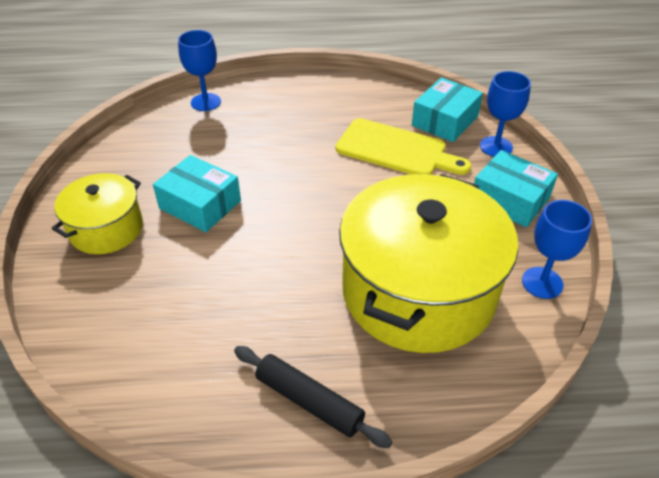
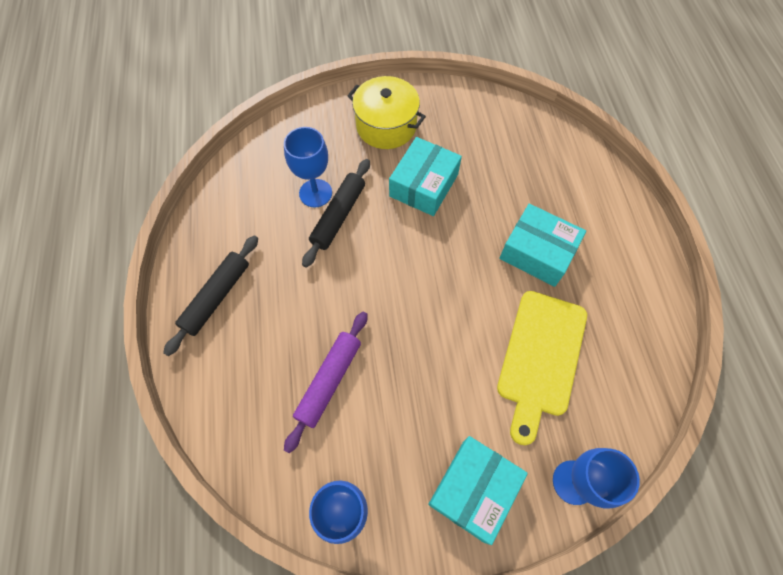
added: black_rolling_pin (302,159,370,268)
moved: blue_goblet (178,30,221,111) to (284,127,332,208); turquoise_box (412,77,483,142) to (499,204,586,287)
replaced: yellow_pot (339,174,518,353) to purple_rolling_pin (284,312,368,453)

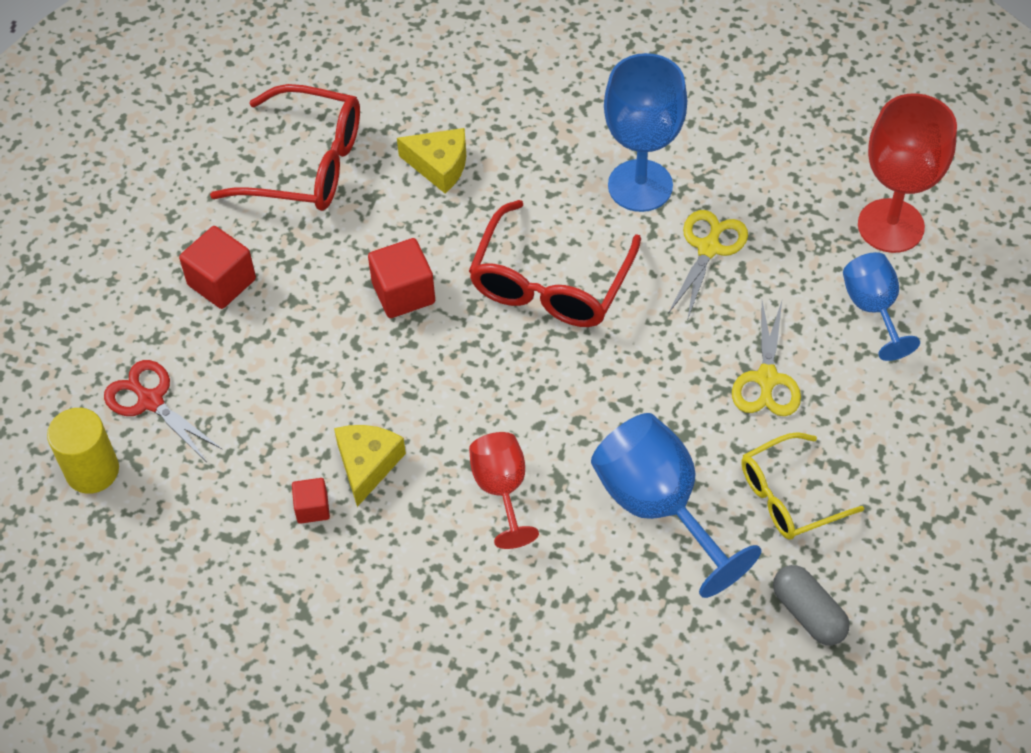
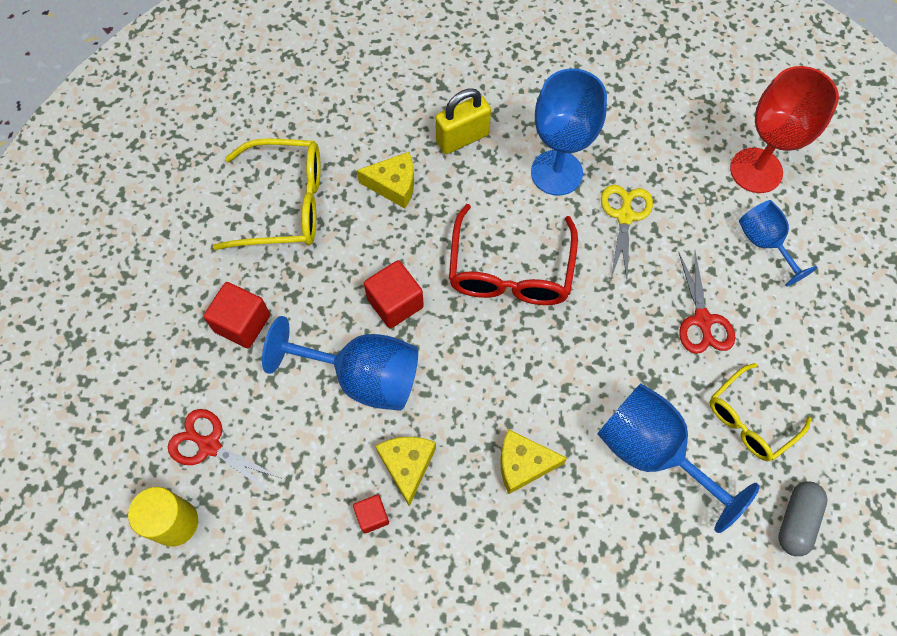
added: blue_goblet (262,316,418,411); yellow_padlock (435,88,491,154)
replaced: red_goblet (469,432,539,549) to yellow_cheese (500,429,567,494)
recoloured: red_glasses (210,84,360,211) to yellow_glasses (213,138,321,250); yellow_scissors (732,301,801,416) to red_scissors (679,251,735,354)
turned: grey_capsule (773,565,850,645) = (778,482,828,556) 75 degrees clockwise

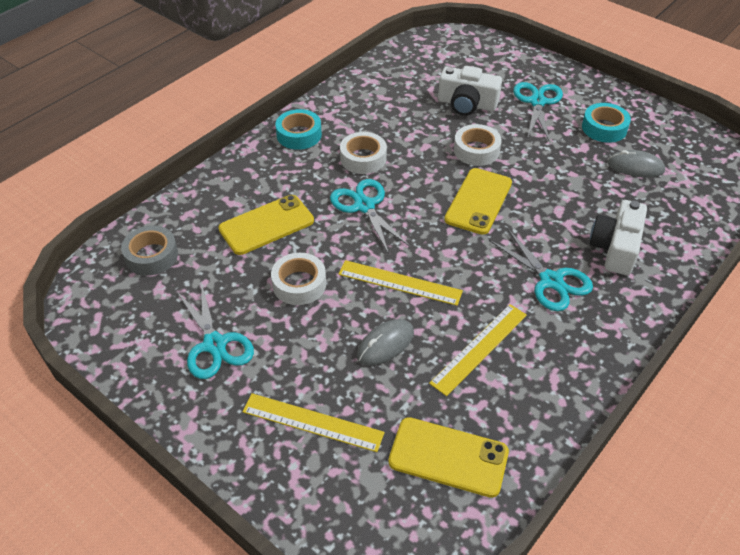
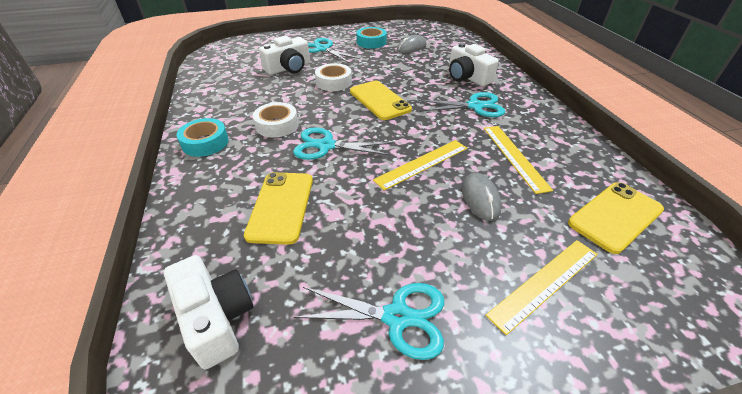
removed: white_tape (271,253,326,305)
replaced: grey_tape (121,225,178,276) to white_camera (164,255,253,370)

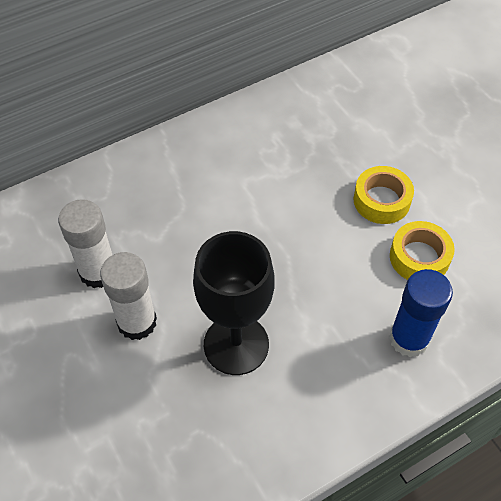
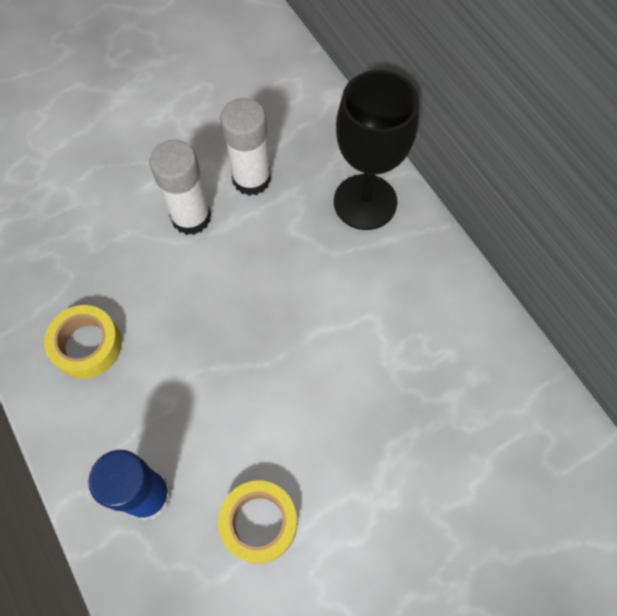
moved: black_goblet (193,231,275,375) to (334,70,419,230); yellow_tape (353,166,414,224) to (44,305,122,379)

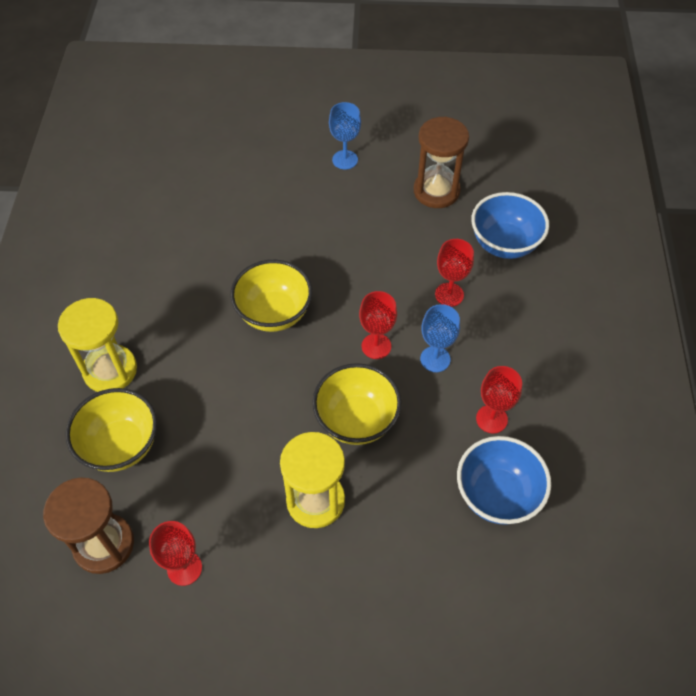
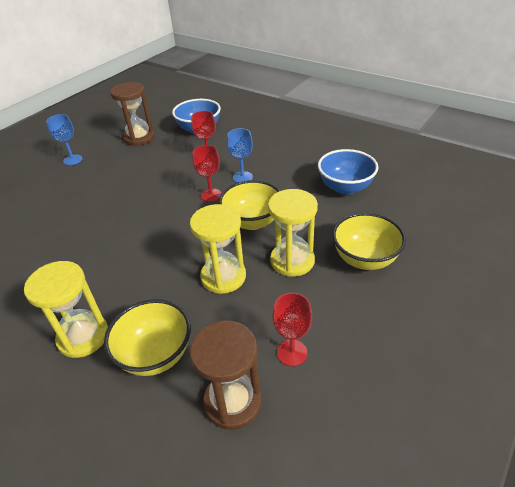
removed: red_goblet (476,366,522,433)
added: yellow_hourglass (190,204,246,294)
moved: yellow_bowl (230,260,313,332) to (332,213,406,270)

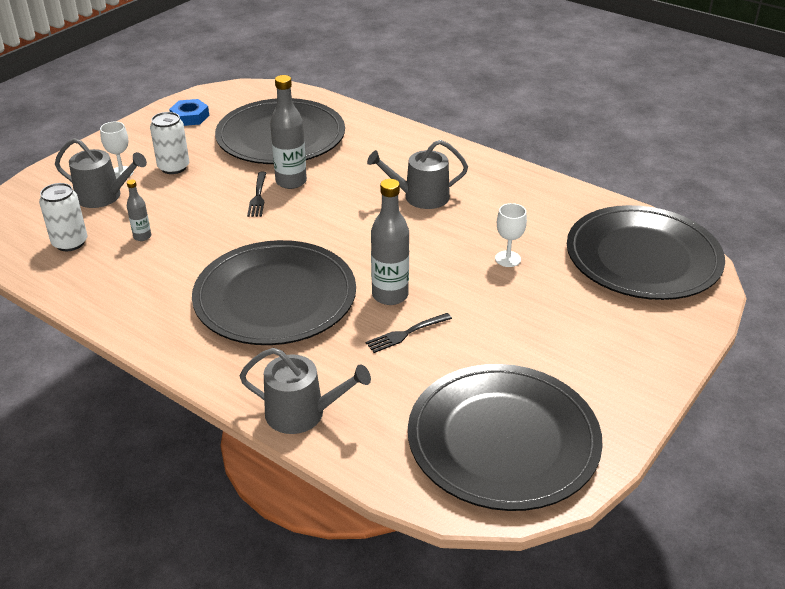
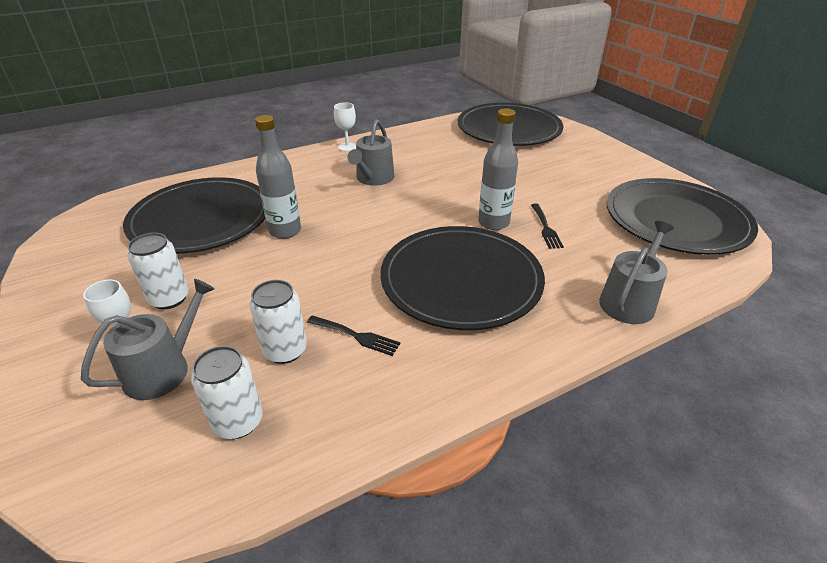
removed: blue_nut (169,99,209,126)
moved: black_fork (247,172,266,217) to (307,316,401,356); white_goblet (495,203,527,267) to (334,102,356,151)
replaced: grey_bottle (127,180,151,241) to white_can (249,280,307,364)

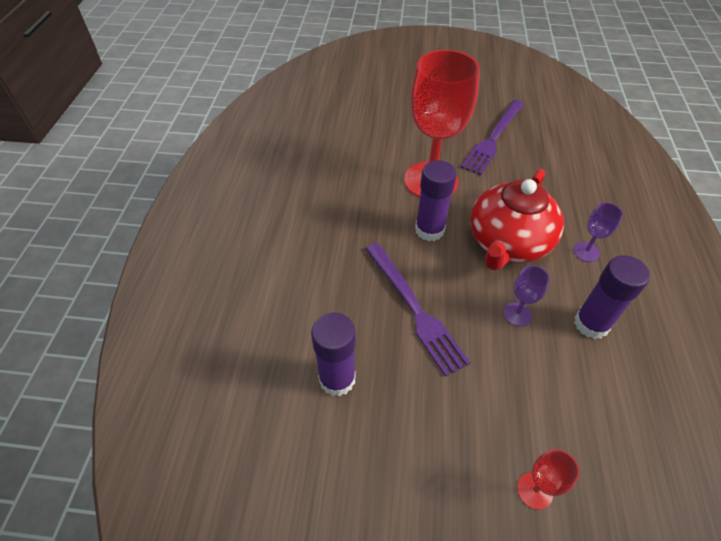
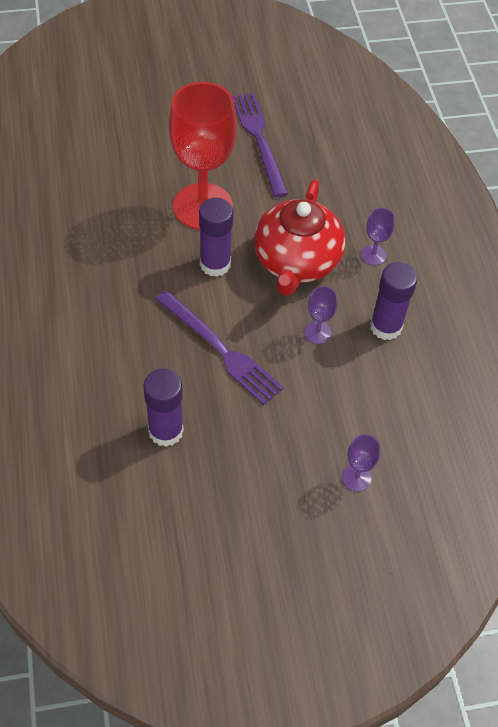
recoloured: red_goblet (517,449,579,510) to purple_goblet (342,434,380,492)
turned: purple_fork (461,100,524,175) = (232,93,288,197) 150 degrees clockwise

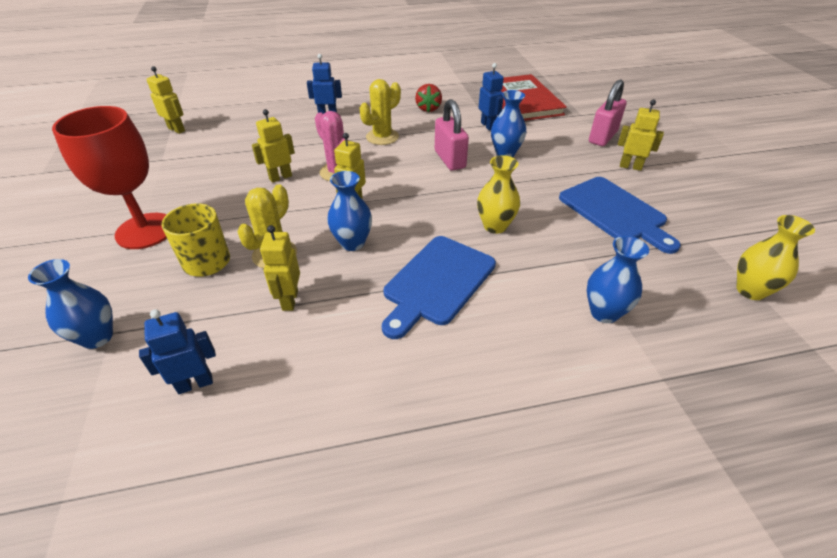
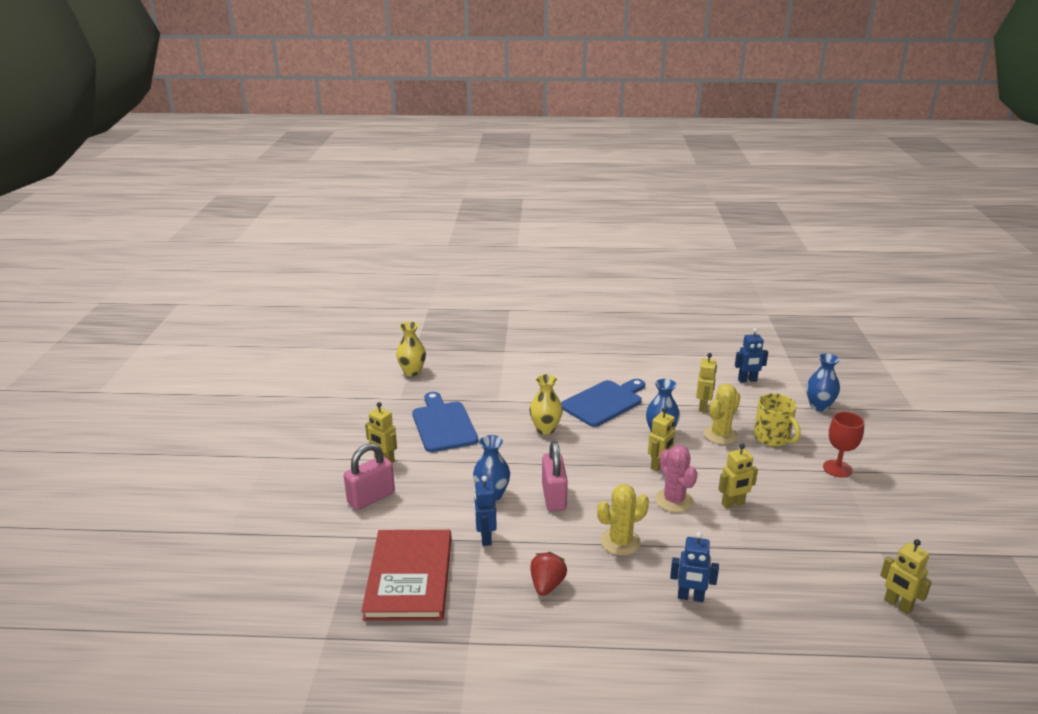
removed: blue_vase (587,236,649,323)
resized: red_goblet (52,106,167,249) = (823,412,865,478) x0.59

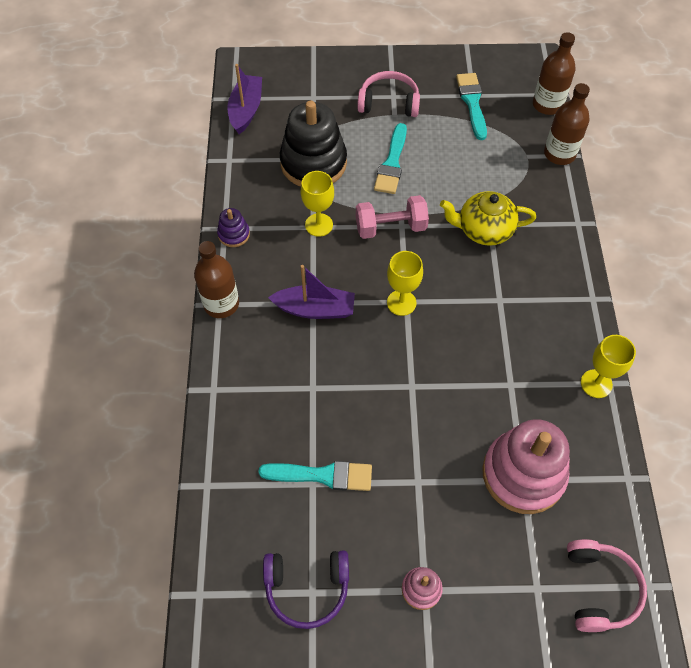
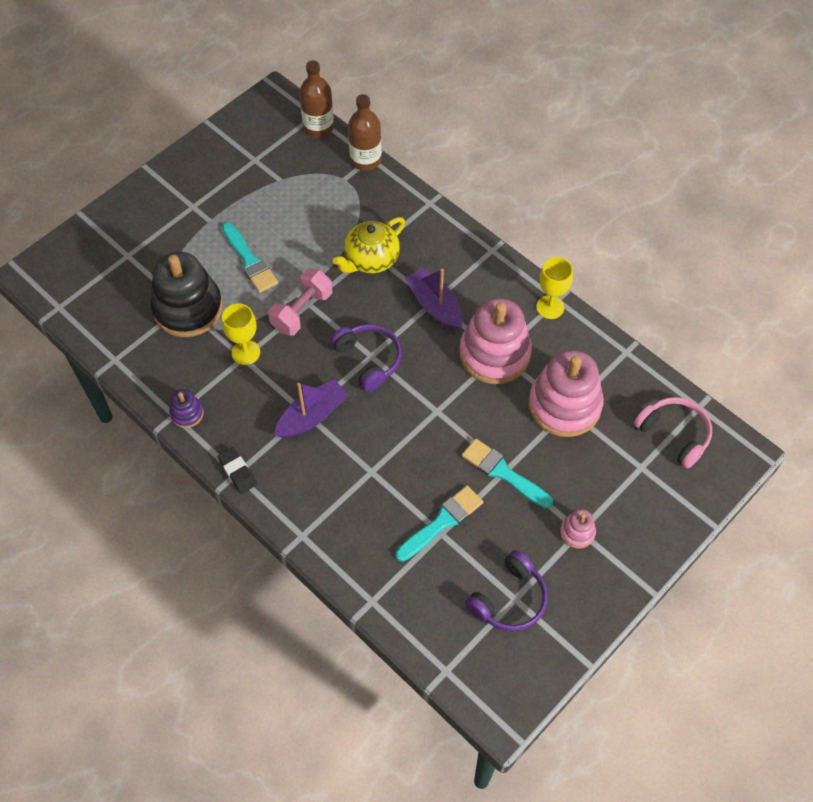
removed: pink_headphones (357,71,420,117)
added: pink_stacking_toy (459,298,532,384)
moved: purple_boat (227,64,262,134) to (405,268,463,330); turquoise_brush (456,73,487,140) to (462,439,553,509)
replaced: brown_bottle (194,241,239,318) to black_eraser (218,447,257,494); yellow_goblet (387,251,423,316) to purple_headphones (330,324,402,392)

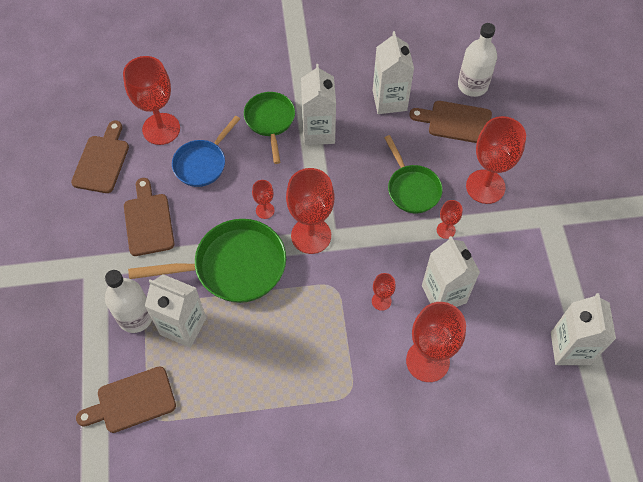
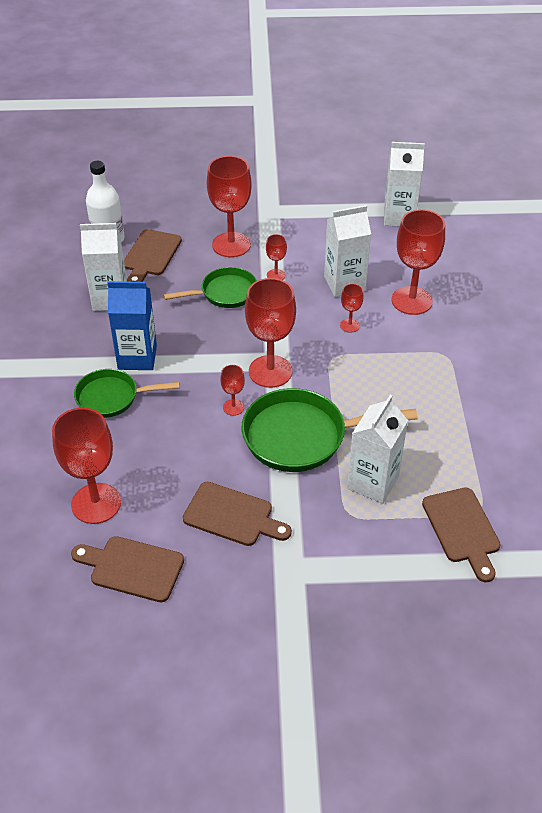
removed: white_bottle (105,270,152,333); blue_pan (172,116,240,187)
recoloured: white_carton (301,64,336,145) to blue_carton (107,281,157,370)
turned: brown_cutting_board (124,178,174,256) = (183,482,292,546) 150 degrees counterclockwise; green_pan (128,219,286,303) = (242,388,418,472) 90 degrees counterclockwise

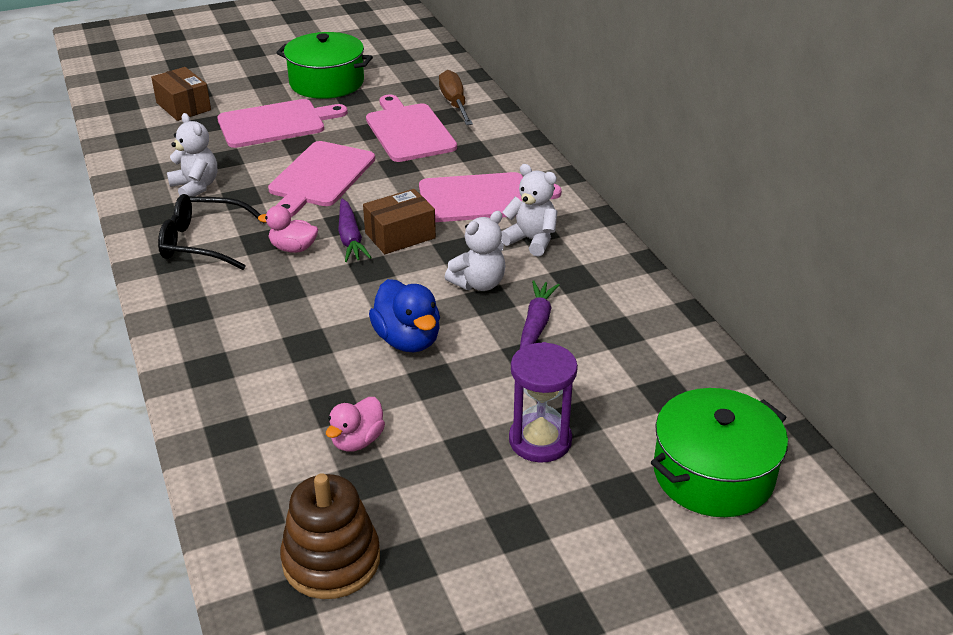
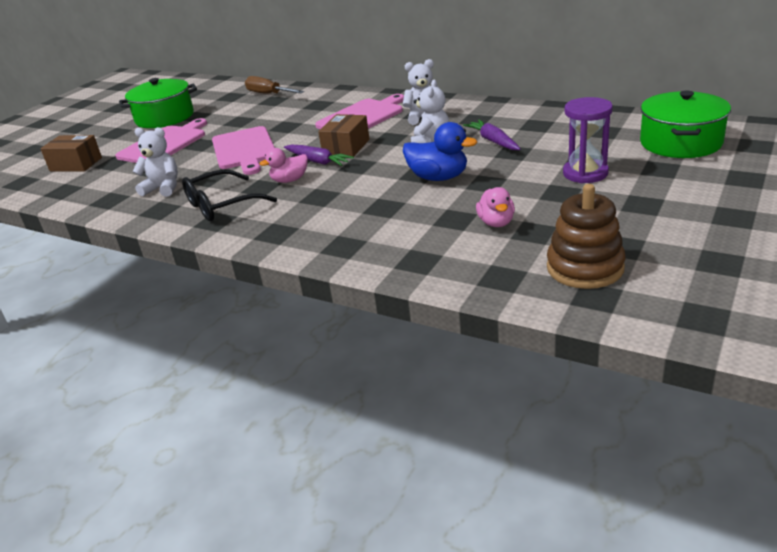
removed: pink_cutting_board (366,95,457,162)

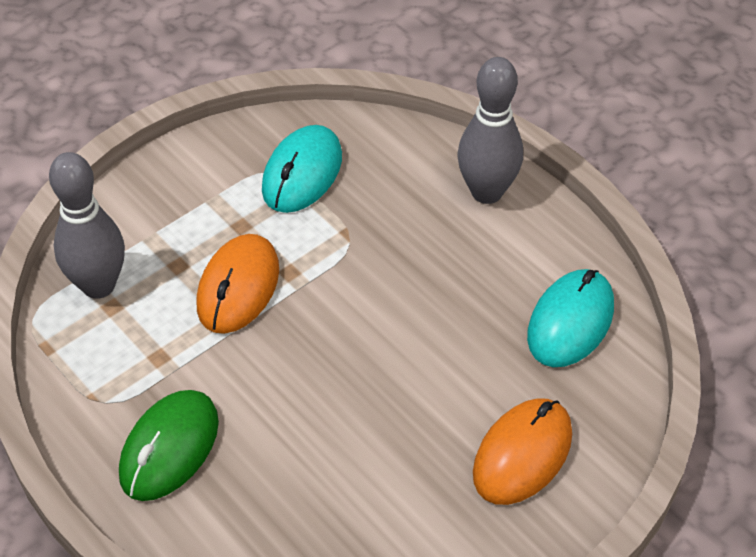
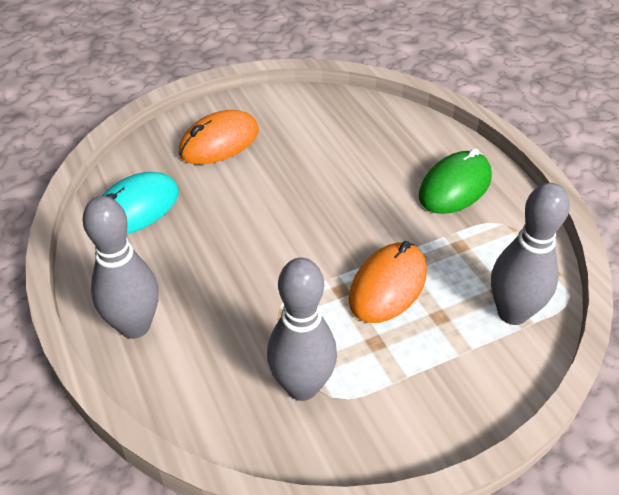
replaced: turquoise_mouse (262,125,342,213) to grey_bowling_pin (267,258,337,401)

